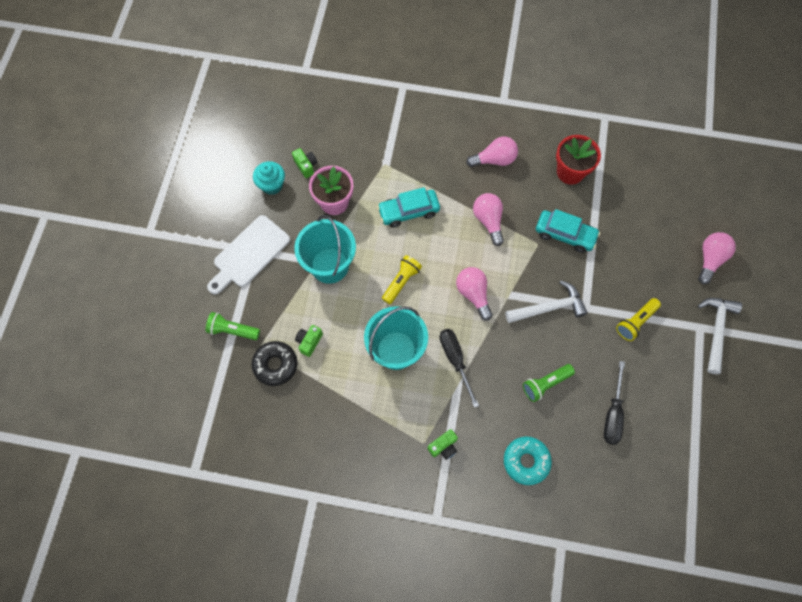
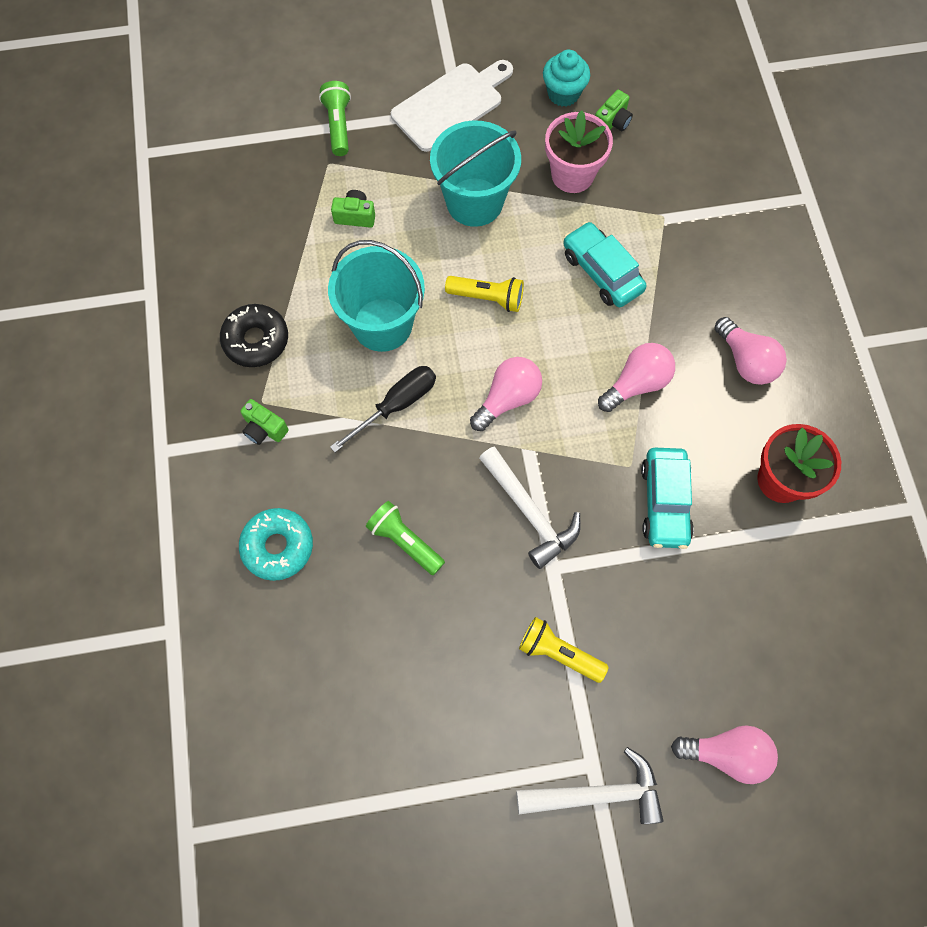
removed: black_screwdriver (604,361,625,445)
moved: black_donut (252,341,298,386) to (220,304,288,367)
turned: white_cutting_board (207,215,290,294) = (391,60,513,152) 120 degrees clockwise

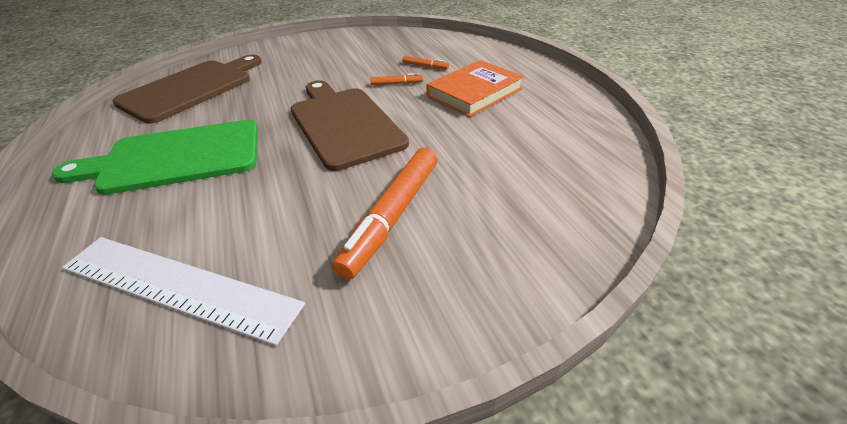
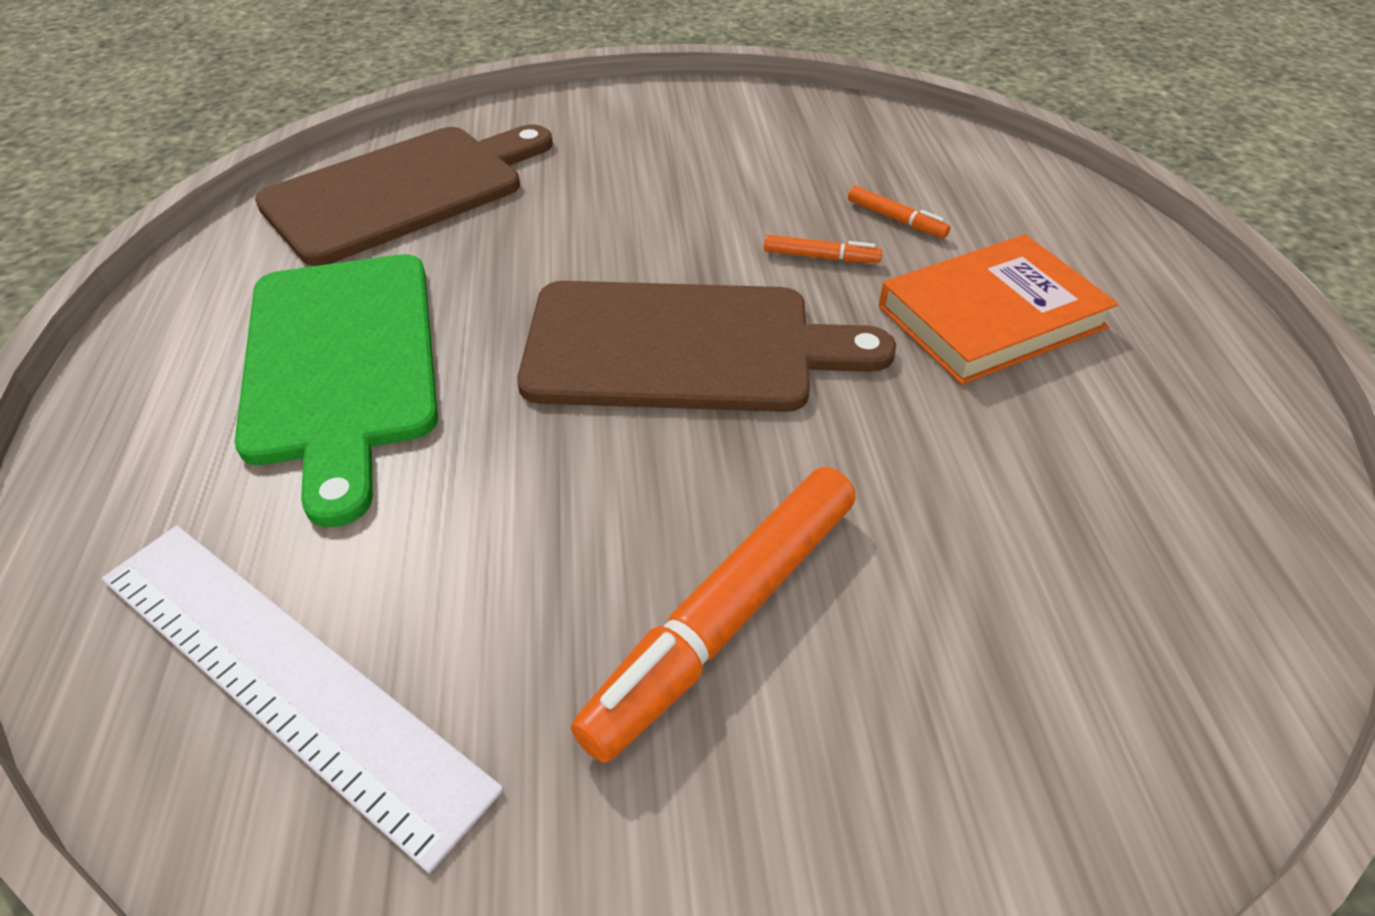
turned: green_cutting_board (52,120,258,195) = (235,254,438,527) 105 degrees counterclockwise; brown_cutting_board (291,80,409,171) = (517,281,896,412) 105 degrees clockwise

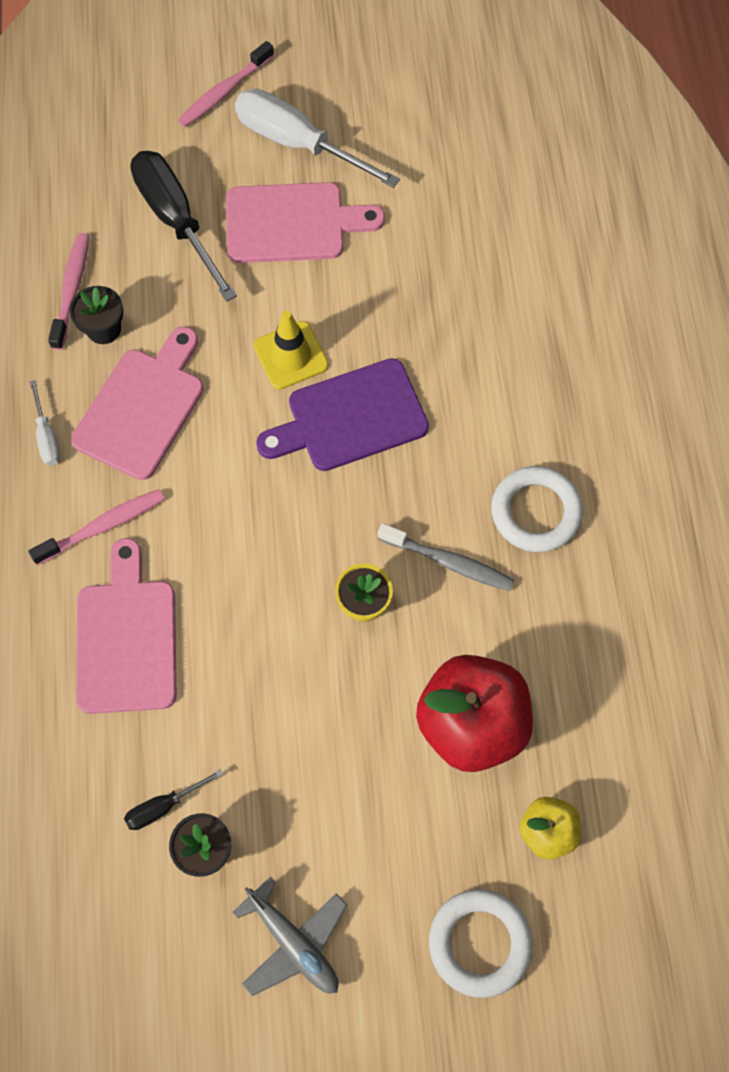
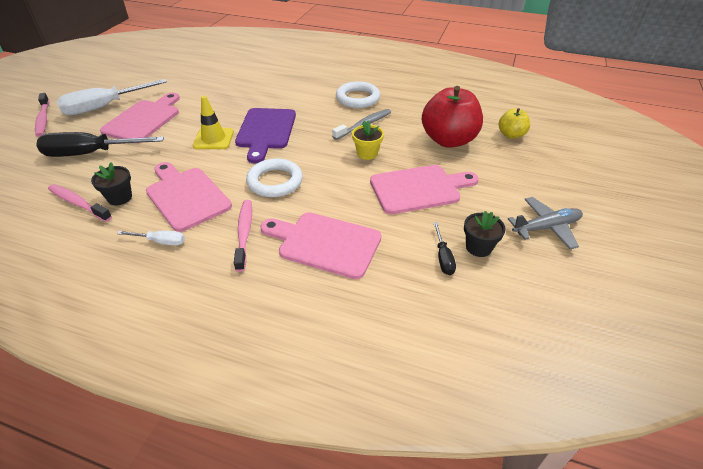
added: pink_cutting_board (370,165,479,214)
moved: white_ring (429,889,532,998) to (246,158,303,197)

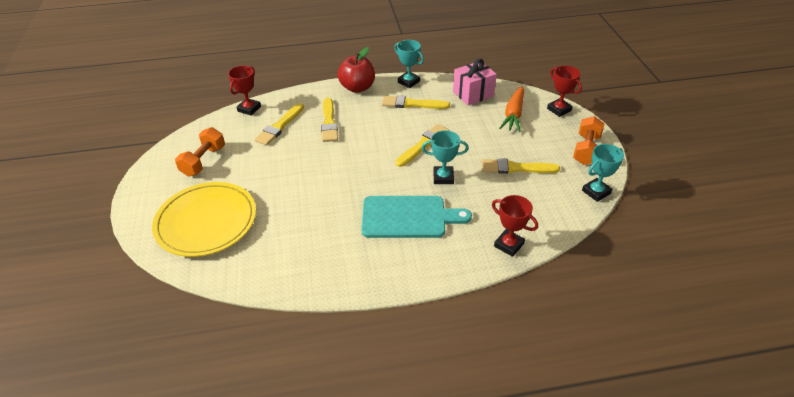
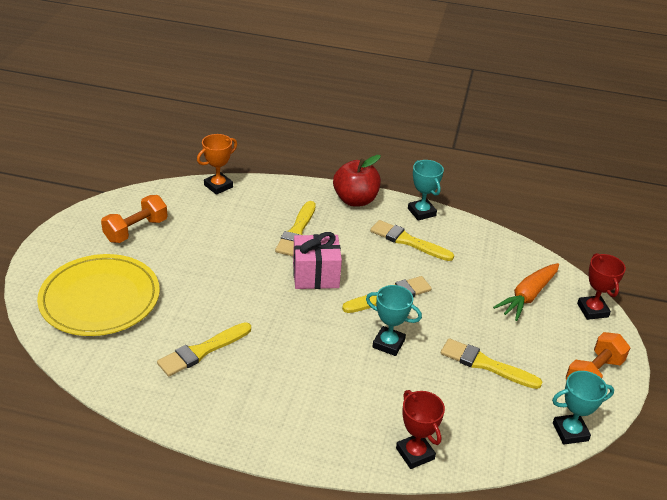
removed: turquoise_cutting_board (362,196,472,238)
moved: yellow_brush (255,103,304,146) to (157,322,251,377); pink_gift (453,59,497,105) to (293,232,342,289)
recoloured: red_trophy (228,66,261,116) to orange_trophy (197,134,237,195)

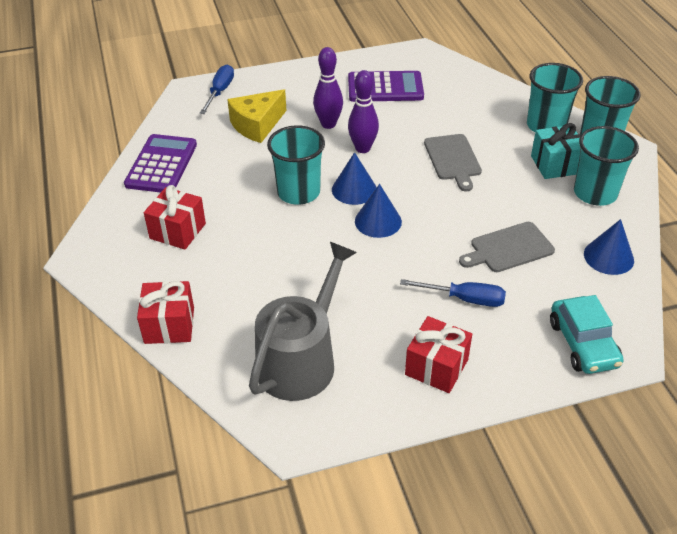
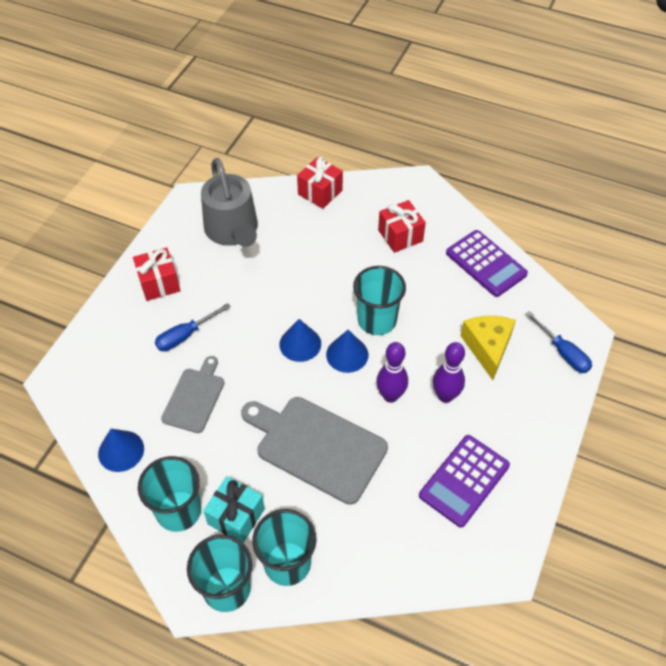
removed: turquoise_car (550,295,623,374)
resized: grey_cutting_board (424,134,482,191) = (241,397,388,505) x1.69

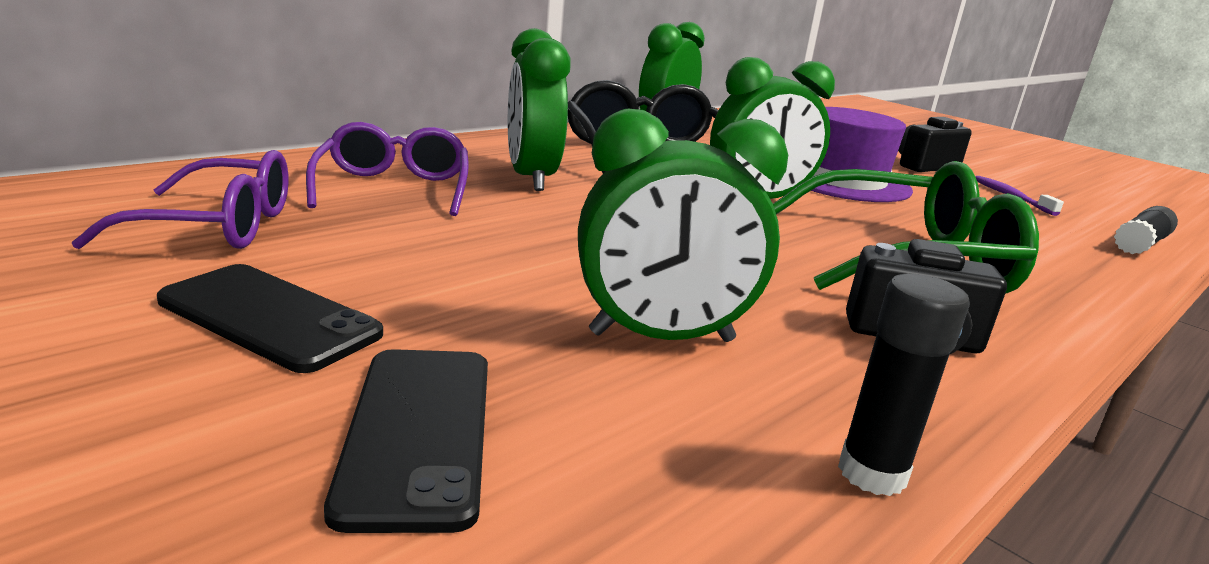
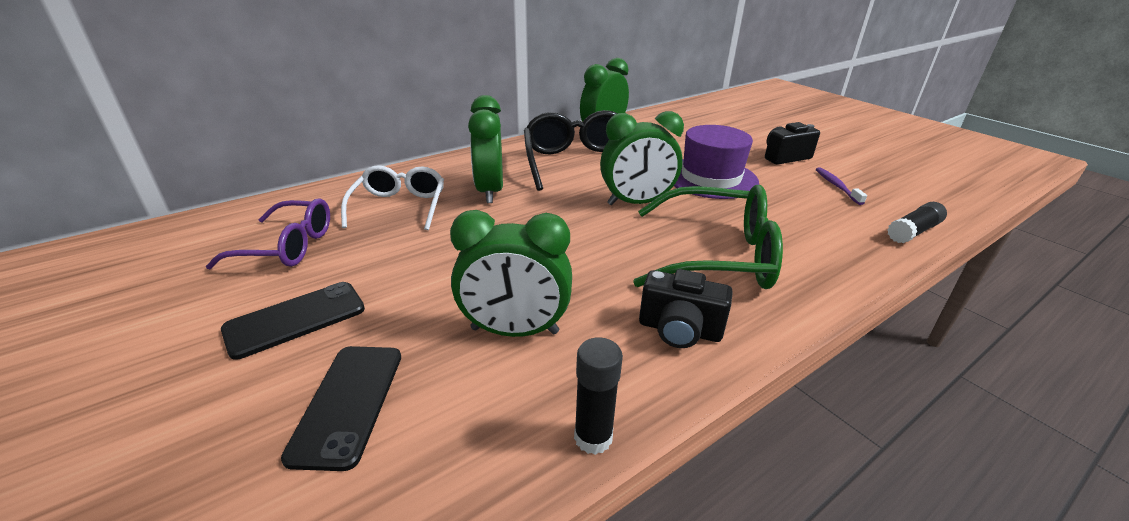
recoloured: purple_glasses (306,122,469,216) to white_glasses (341,165,444,230)
turned: black_phone (157,264,383,373) = (221,282,365,360) 75 degrees counterclockwise

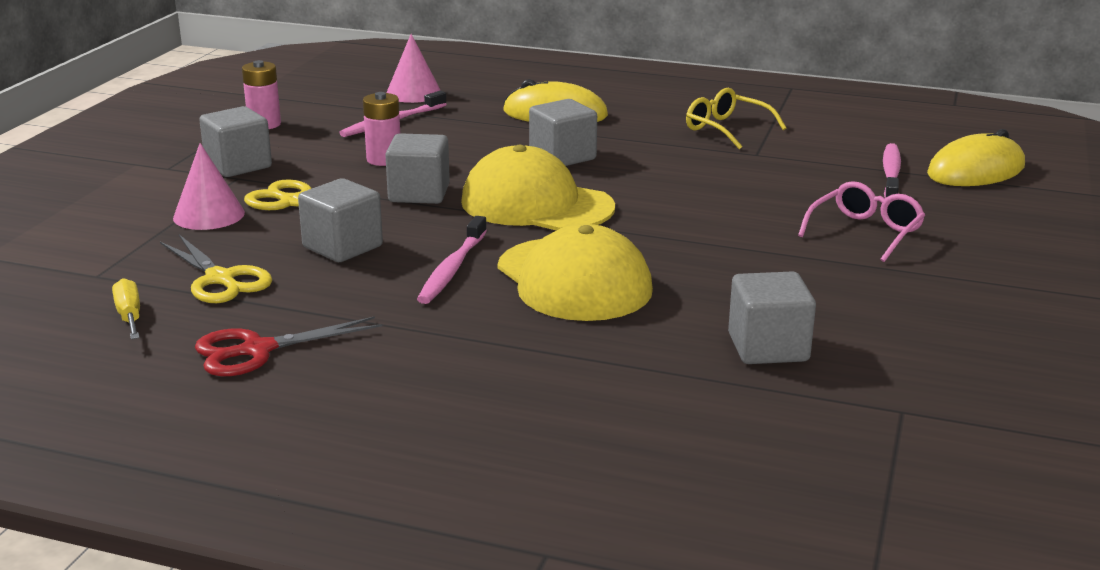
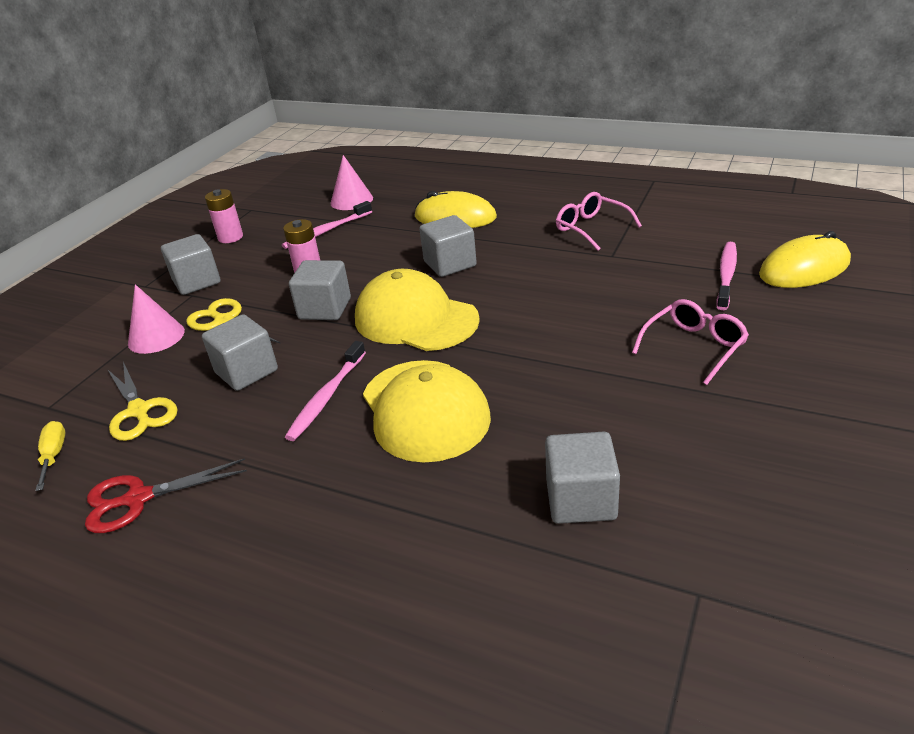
recoloured: yellow_glasses (686,88,786,149) to pink_glasses (556,192,642,251)

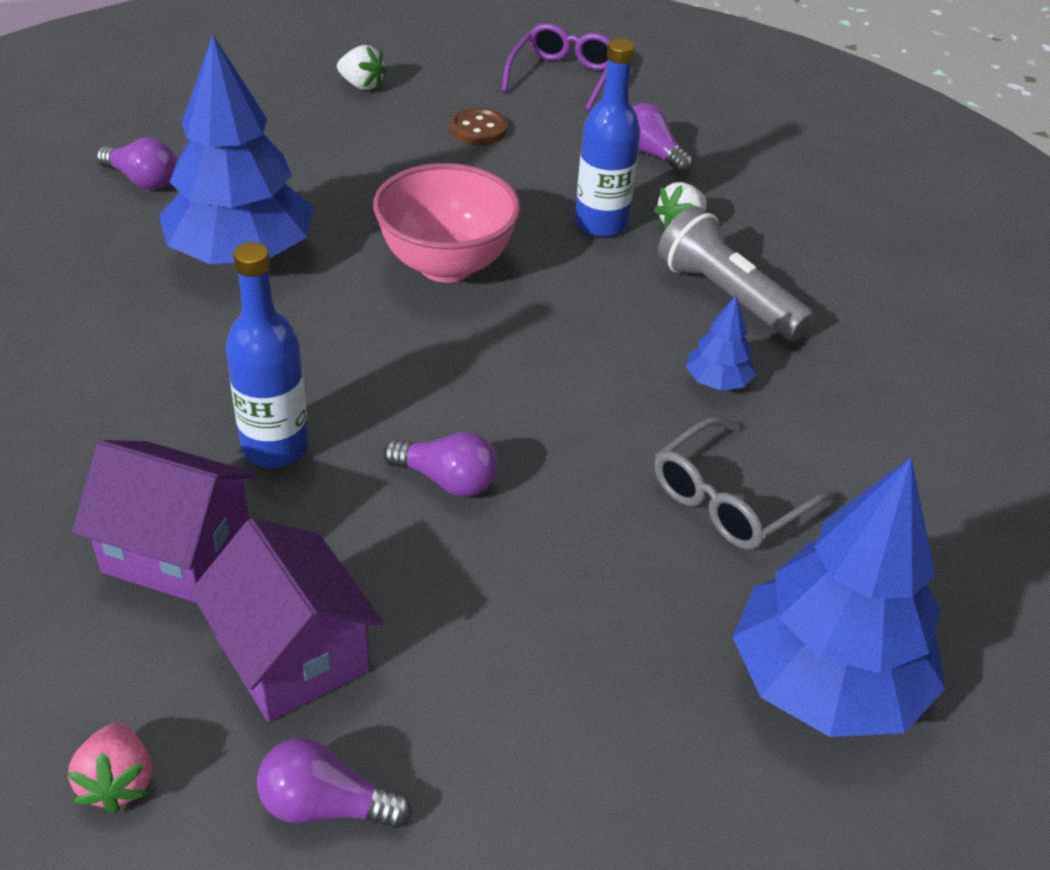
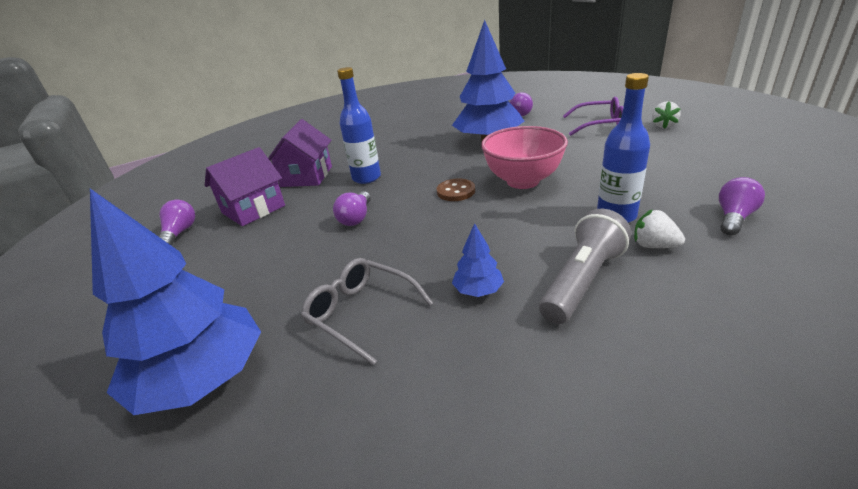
removed: pink_strawberry (67,722,152,813)
moved: brown_button (449,108,508,145) to (437,178,475,201); purple_glasses (502,23,611,111) to (563,97,623,136)

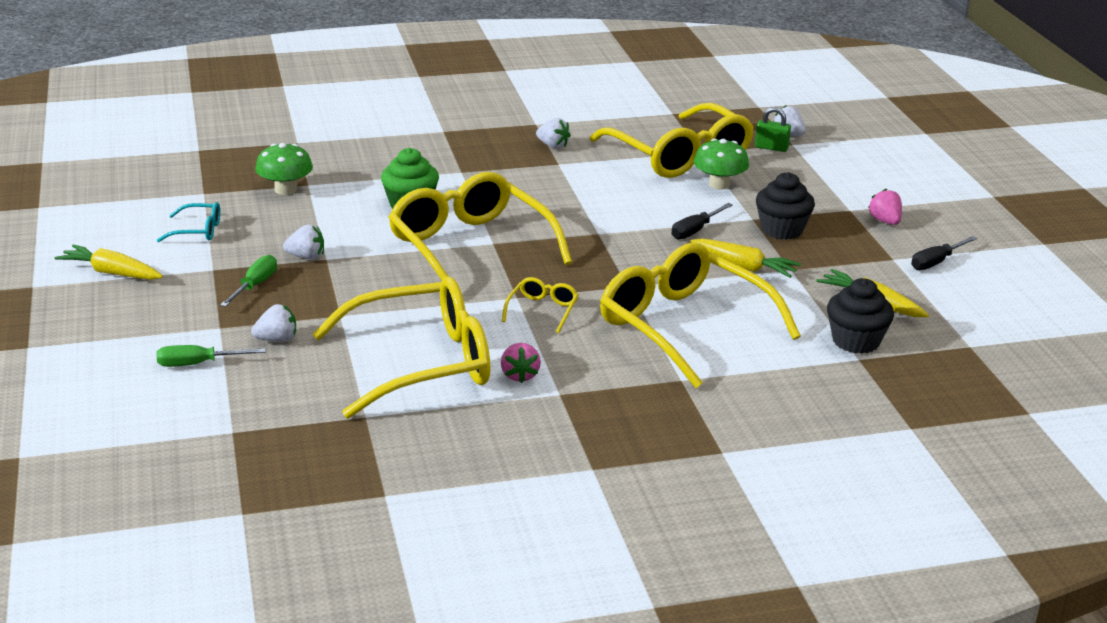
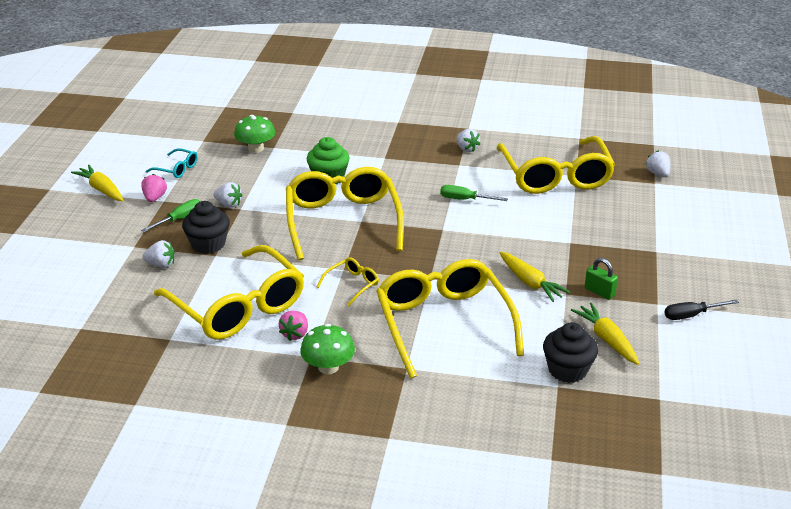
removed: black_screwdriver (671,203,733,240)
moved: green_screwdriver (157,345,266,367) to (440,185,508,201); green_mushroom (694,139,749,189) to (301,324,355,374); green_padlock (755,107,791,152) to (585,258,618,300); black_cupcake (756,172,815,240) to (182,201,230,254); pink_strawberry (868,189,902,225) to (141,174,167,202)
turned: yellow_glasses (312,276,491,419) = (154,245,304,340) 45 degrees clockwise

